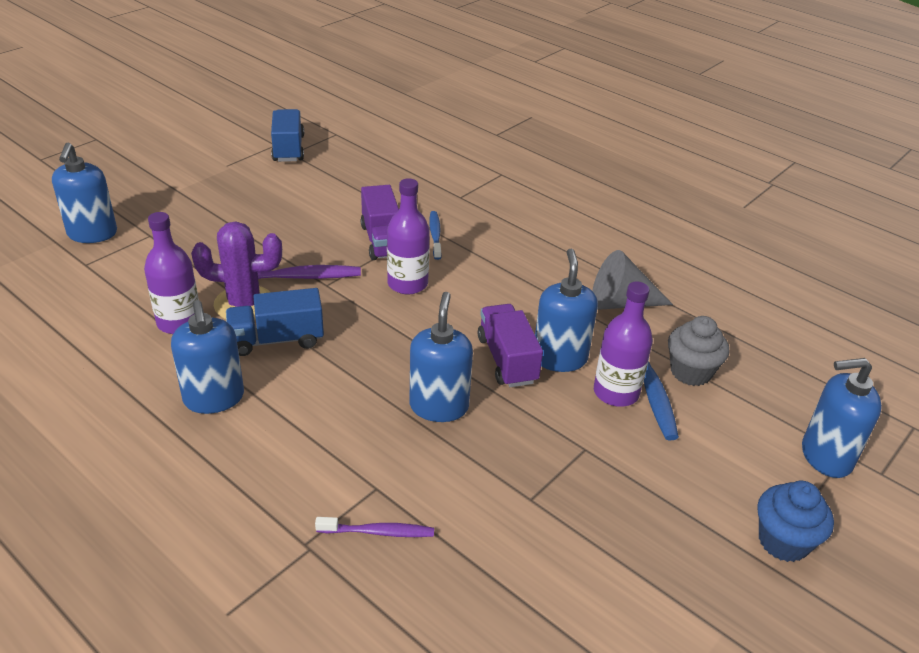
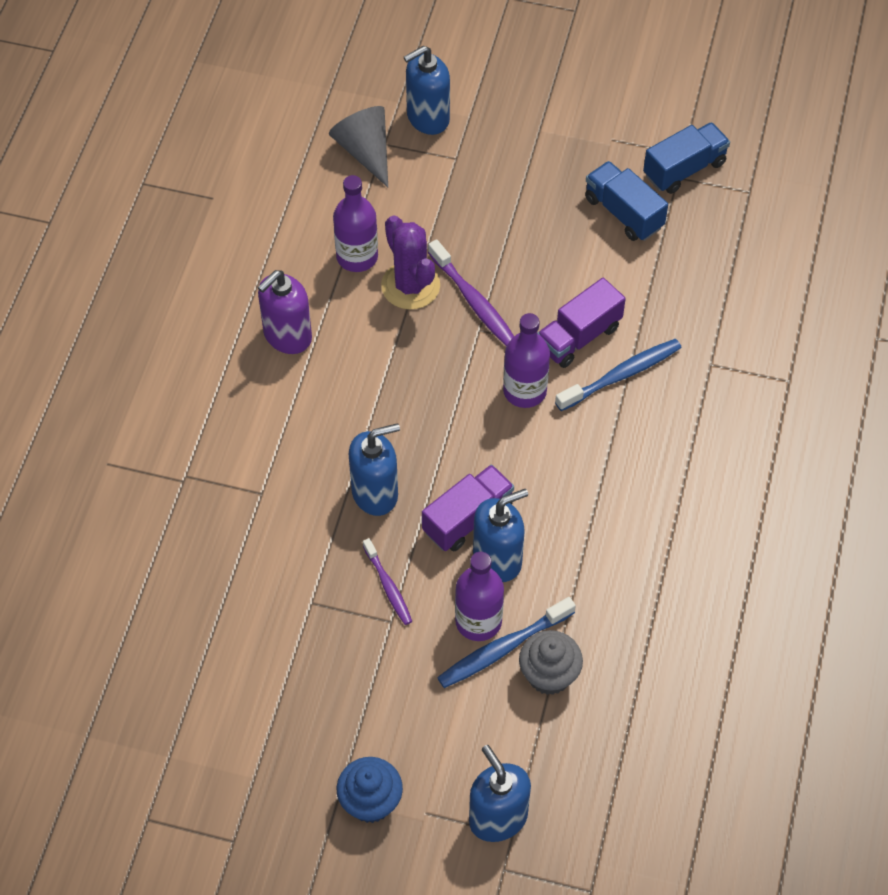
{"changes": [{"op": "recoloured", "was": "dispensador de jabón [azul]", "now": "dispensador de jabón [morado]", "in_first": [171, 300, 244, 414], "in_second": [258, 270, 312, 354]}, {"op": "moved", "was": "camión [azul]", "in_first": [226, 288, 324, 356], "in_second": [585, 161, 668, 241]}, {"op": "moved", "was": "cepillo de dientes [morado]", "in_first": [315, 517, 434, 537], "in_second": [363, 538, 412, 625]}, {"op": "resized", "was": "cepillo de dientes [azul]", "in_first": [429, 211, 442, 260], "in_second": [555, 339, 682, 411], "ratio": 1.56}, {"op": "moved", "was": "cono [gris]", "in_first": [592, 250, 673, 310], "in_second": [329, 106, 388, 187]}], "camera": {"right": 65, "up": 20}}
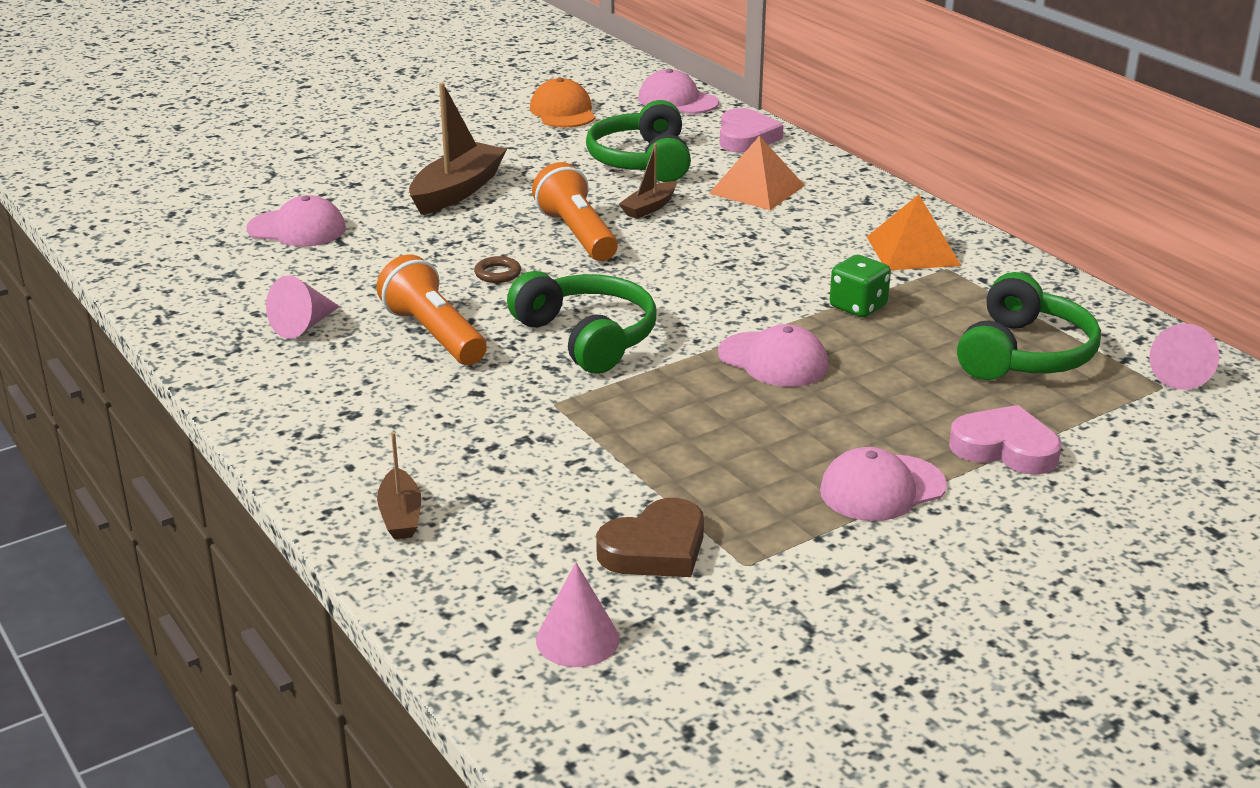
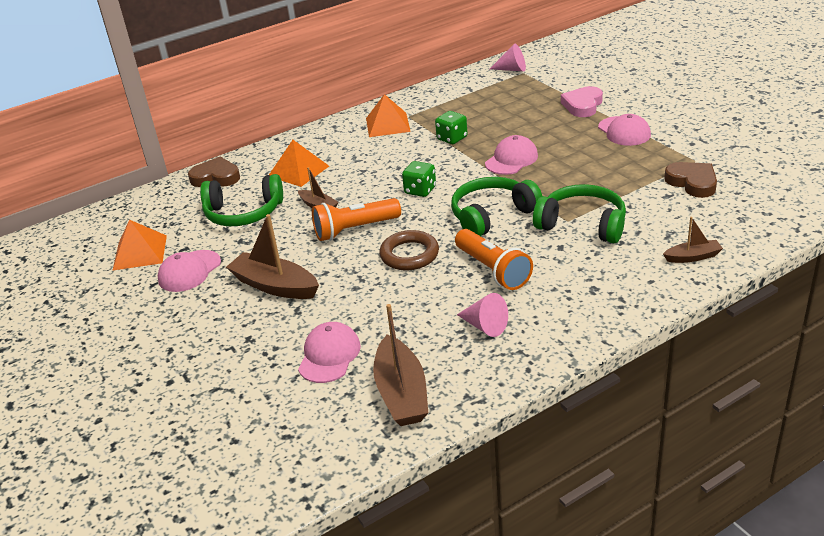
{"changes": [{"op": "turned", "was": "lámpara de mano [naranja]", "in_first": [377, 254, 487, 365], "in_second": [455, 229, 533, 290], "clockwise": -90}, {"op": "resized", "was": "anillo [marrón]", "in_first": [474, 256, 521, 283], "in_second": [379, 230, 439, 270], "ratio": 1.94}, {"op": "replaced", "was": "gorra [naranja]", "now": "pirámide [naranja]", "in_first": [530, 78, 595, 128], "in_second": [112, 220, 167, 271]}, {"op": "removed", "was": "cono [rosa]", "in_first": [536, 562, 619, 667]}, {"op": "moved", "was": "gorra [rosa]", "in_first": [638, 69, 719, 114], "in_second": [158, 250, 221, 292]}, {"op": "recoloured", "was": "corazón [rosa]", "now": "corazón [marrón]", "in_first": [720, 108, 784, 153], "in_second": [188, 157, 240, 187]}, {"op": "moved", "was": "auriculares [verde]", "in_first": [957, 272, 1101, 380], "in_second": [533, 184, 626, 243]}, {"op": "added", "now": "barco [marrón]", "in_second": [373, 304, 428, 426]}, {"op": "added", "now": "dado [verde]", "in_second": [402, 161, 436, 197]}], "camera": {"right": -85, "up": 5}}
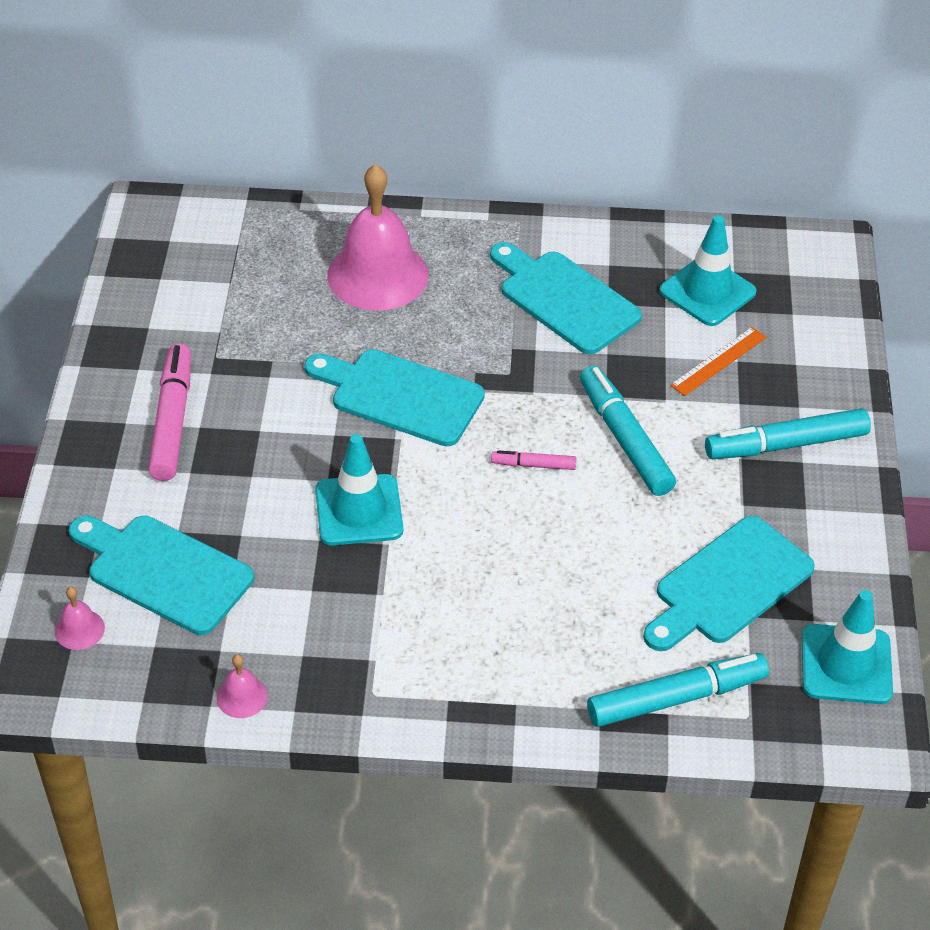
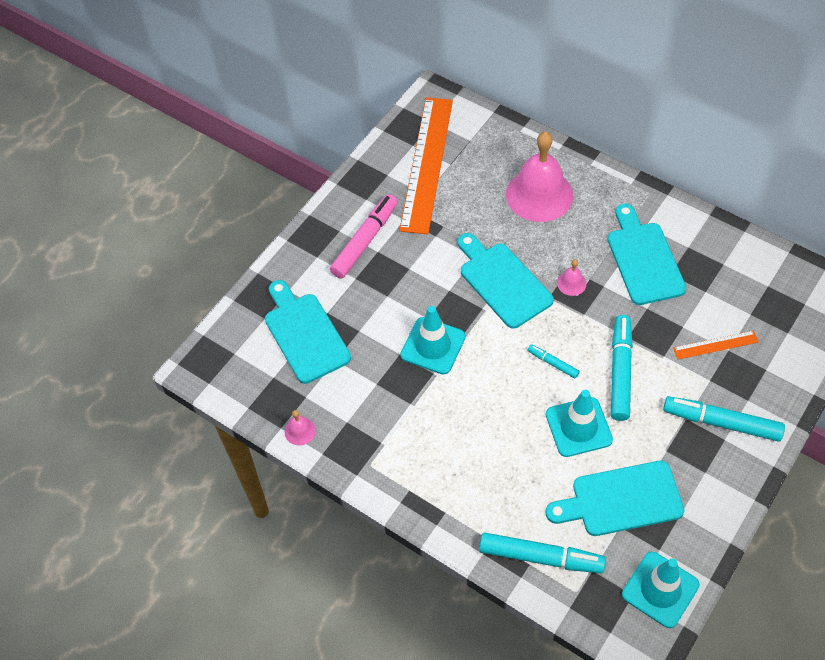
{"changes": [{"op": "moved", "was": "campana [rosa]", "in_first": [55, 587, 105, 650], "in_second": [557, 260, 586, 296]}, {"op": "recoloured", "was": "rotulador [rosa]", "now": "rotulador [turquesa]", "in_first": [491, 450, 576, 470], "in_second": [528, 345, 580, 379]}, {"op": "moved", "was": "cono de tráfico [turquesa]", "in_first": [659, 215, 757, 326], "in_second": [546, 390, 613, 457]}, {"op": "added", "now": "regla [naranja]", "in_second": [399, 97, 453, 234]}], "camera": {"right": 35, "up": 10}}
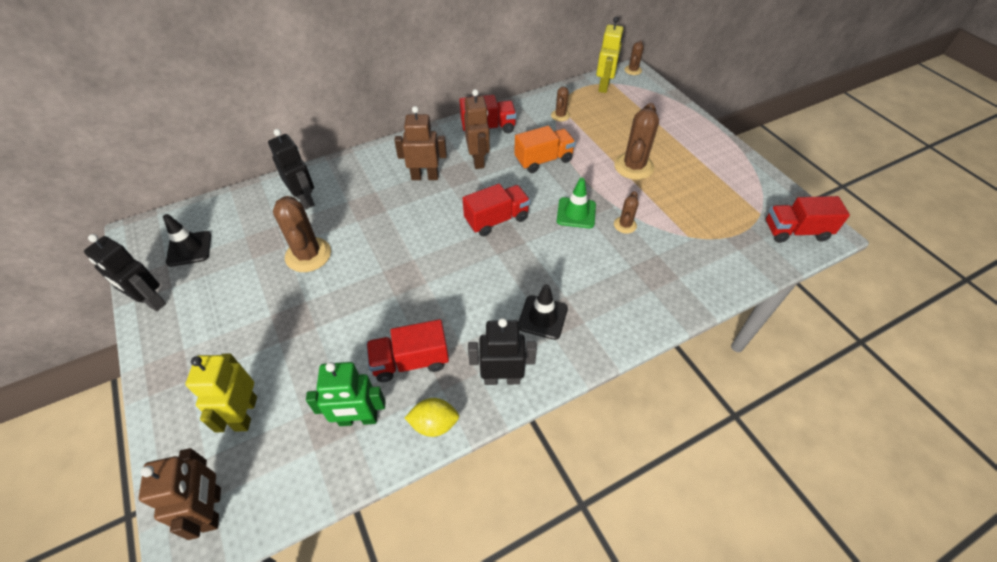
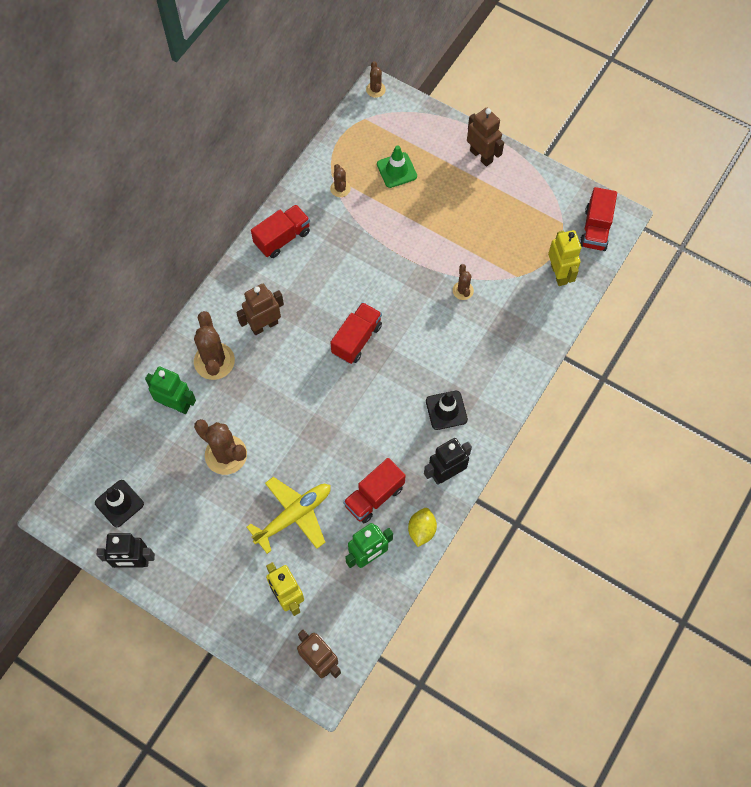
{"changes": [{"op": "recoloured", "was": "robot [negro]", "now": "robot [verde]", "in_first": [268, 129, 315, 209], "in_second": [145, 367, 196, 414]}, {"op": "turned", "was": "limón [amarillo]", "in_first": [405, 398, 459, 437], "in_second": [408, 508, 437, 547], "clockwise": -45}, {"op": "moved", "was": "robot [marrón]", "in_first": [464, 89, 490, 169], "in_second": [467, 108, 504, 167]}, {"op": "removed", "was": "camión [naranja]", "in_first": [514, 126, 576, 173]}, {"op": "moved", "was": "cono de tráfico [verde]", "in_first": [557, 178, 596, 228], "in_second": [377, 145, 417, 188]}, {"op": "moved", "was": "robot [amarillo]", "in_first": [596, 17, 624, 93], "in_second": [548, 230, 581, 286]}, {"op": "moved", "was": "cactus [marrón]", "in_first": [614, 103, 659, 180], "in_second": [194, 311, 235, 380]}, {"op": "turned", "was": "camión [rojo]", "in_first": [765, 196, 850, 243], "in_second": [580, 187, 617, 251], "clockwise": -45}, {"op": "added", "now": "avión [amarillo]", "in_second": [247, 477, 331, 554]}], "camera": {"right": -30, "up": 15}}
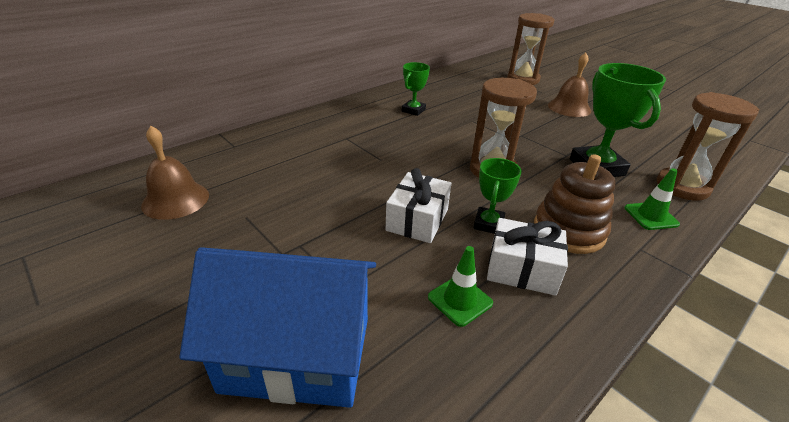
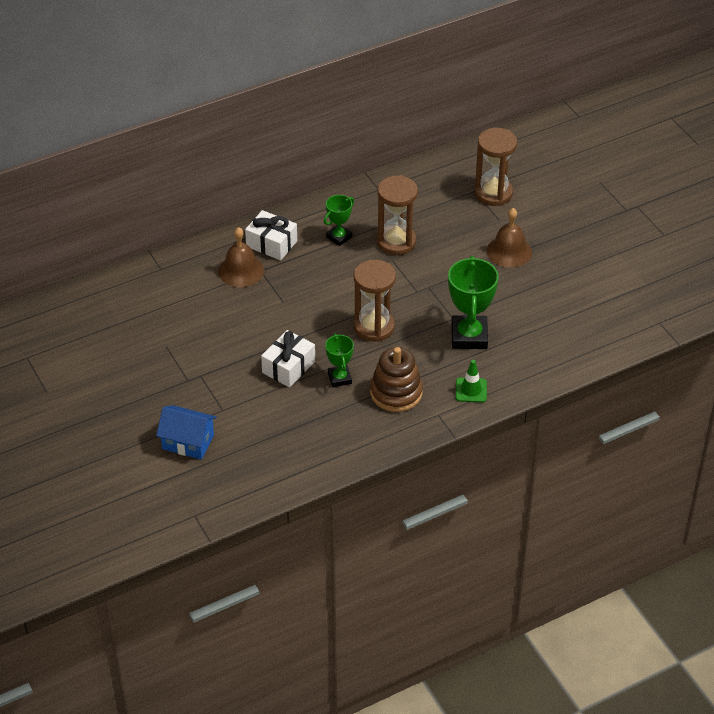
{"changes": [{"op": "moved", "was": "campana [marrón]", "in_first": [141, 126, 209, 220], "in_second": [218, 227, 264, 287]}, {"op": "resized", "was": "casa [azul]", "in_first": [179, 247, 376, 408], "in_second": [156, 405, 217, 460], "ratio": 0.61}, {"op": "removed", "was": "cono de tráfico [verde]", "in_first": [428, 246, 493, 327]}, {"op": "turned", "was": "trofeo [verde]", "in_first": [473, 158, 522, 234], "in_second": [325, 333, 354, 387], "clockwise": -45}, {"op": "moved", "was": "regalo [blanco]", "in_first": [487, 218, 568, 296], "in_second": [245, 210, 297, 260]}, {"op": "moved", "was": "reloj de arena [marrón]", "in_first": [657, 92, 760, 201], "in_second": [377, 175, 418, 255]}], "camera": {"right": 15, "up": 10}}
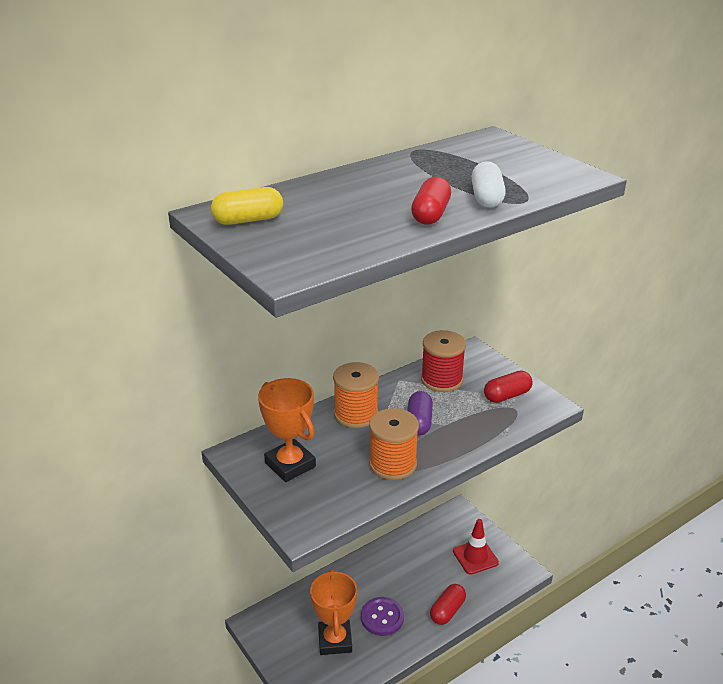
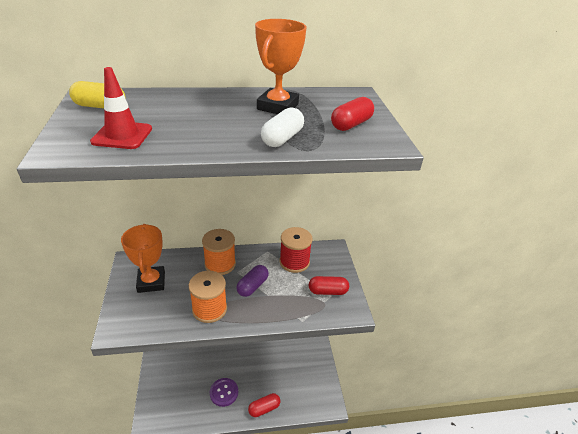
{"changes": [{"op": "moved", "was": "trofeo [naranja]", "in_first": [310, 569, 357, 655], "in_second": [255, 19, 307, 114]}, {"op": "moved", "was": "cápsula [rojo]", "in_first": [411, 177, 451, 225], "in_second": [331, 97, 374, 131]}, {"op": "moved", "was": "cono de tráfico [rojo]", "in_first": [453, 519, 499, 575], "in_second": [90, 67, 152, 149]}], "camera": {"right": 25, "up": 5}}
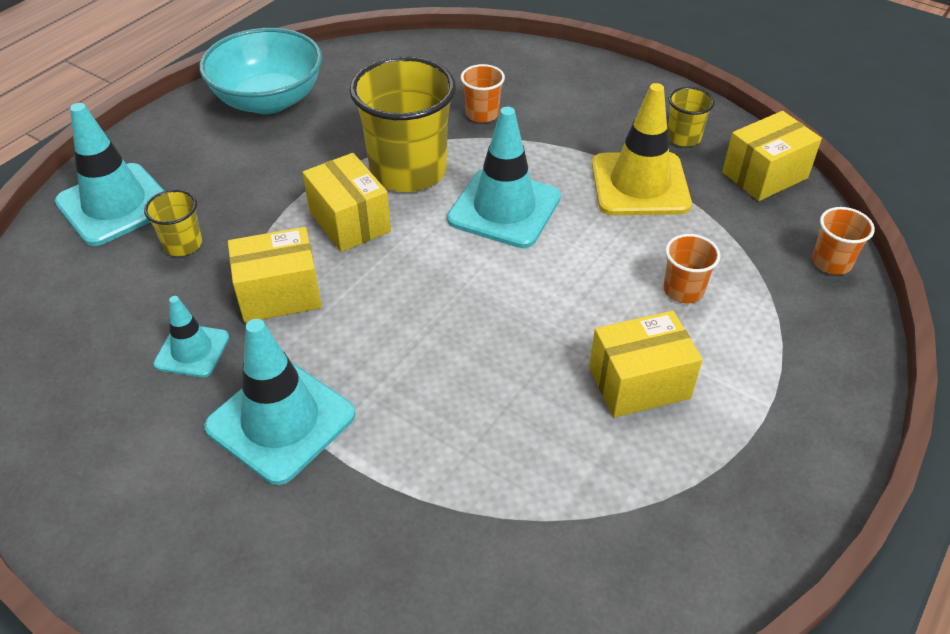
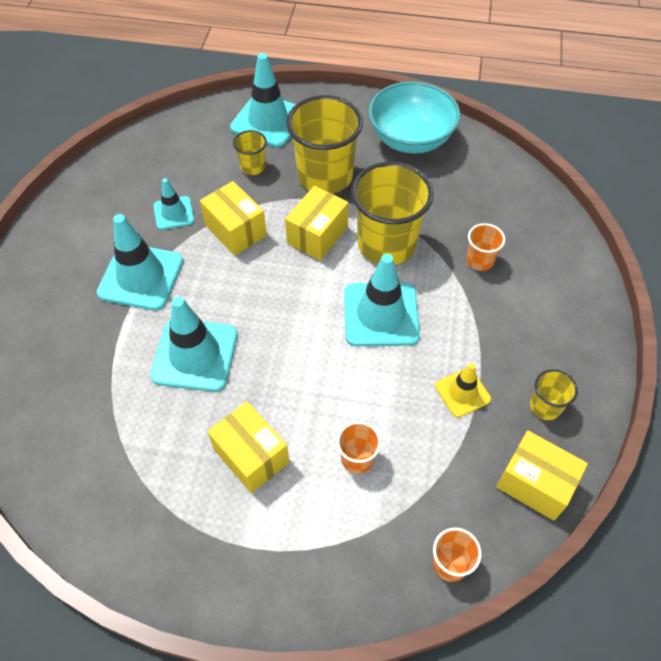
{"changes": [{"op": "resized", "was": "cono de tráfico [amarillo]", "in_first": [592, 83, 692, 215], "in_second": [435, 363, 491, 418], "ratio": 0.56}, {"op": "added", "now": "cono de tráfico [turquesa]", "in_second": [150, 297, 237, 392]}, {"op": "added", "now": "vaso [amarillo]", "in_second": [286, 95, 363, 194]}], "camera": {"right": 65, "up": 10}}
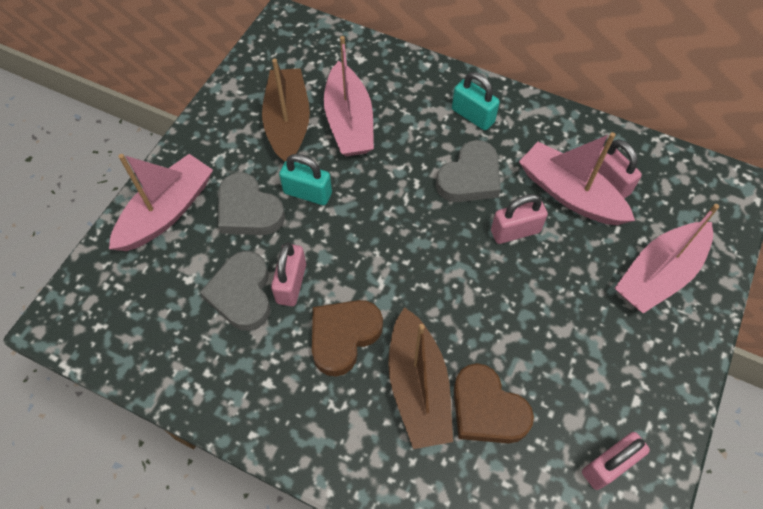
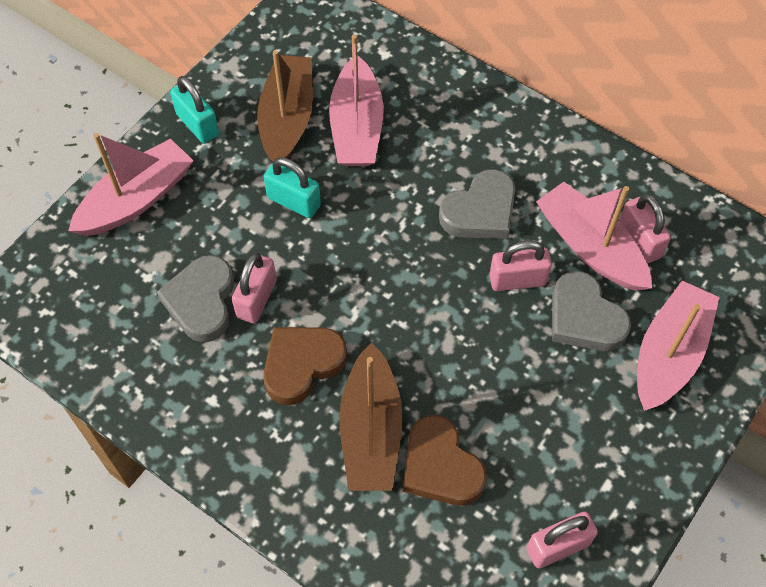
{"changes": [{"op": "moved", "was": "corazón [gris]", "in_first": [218, 172, 285, 235], "in_second": [552, 271, 631, 351]}, {"op": "moved", "was": "candado [turquesa]", "in_first": [452, 72, 500, 130], "in_second": [170, 76, 219, 144]}, {"op": "turned", "was": "barco [rosa]", "in_first": [615, 204, 719, 314], "in_second": [637, 281, 720, 411], "clockwise": 150}], "camera": {"right": 10, "up": 0}}
